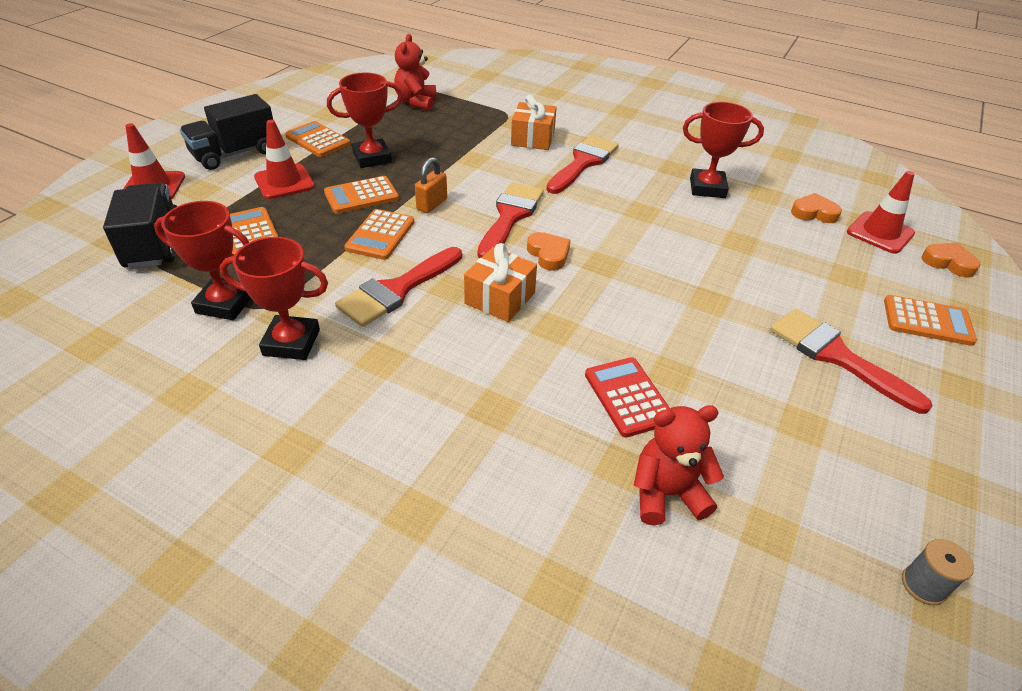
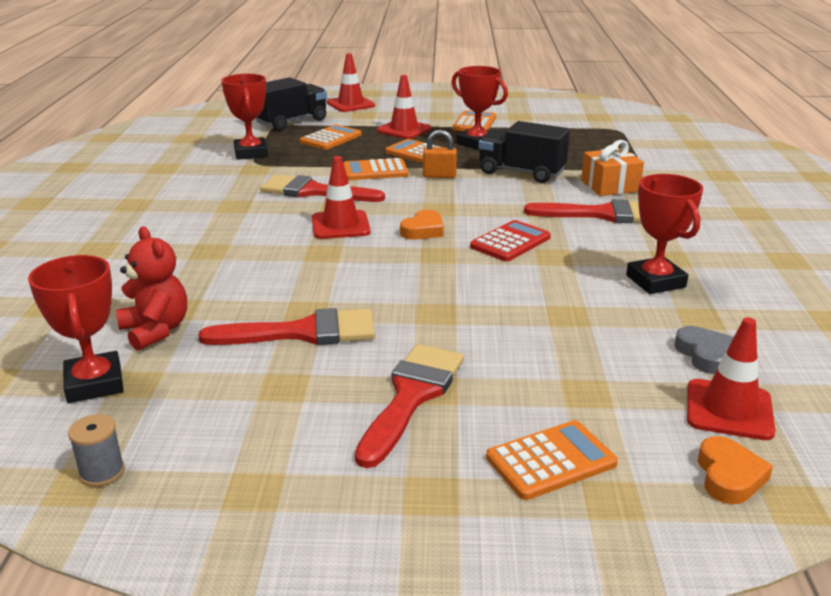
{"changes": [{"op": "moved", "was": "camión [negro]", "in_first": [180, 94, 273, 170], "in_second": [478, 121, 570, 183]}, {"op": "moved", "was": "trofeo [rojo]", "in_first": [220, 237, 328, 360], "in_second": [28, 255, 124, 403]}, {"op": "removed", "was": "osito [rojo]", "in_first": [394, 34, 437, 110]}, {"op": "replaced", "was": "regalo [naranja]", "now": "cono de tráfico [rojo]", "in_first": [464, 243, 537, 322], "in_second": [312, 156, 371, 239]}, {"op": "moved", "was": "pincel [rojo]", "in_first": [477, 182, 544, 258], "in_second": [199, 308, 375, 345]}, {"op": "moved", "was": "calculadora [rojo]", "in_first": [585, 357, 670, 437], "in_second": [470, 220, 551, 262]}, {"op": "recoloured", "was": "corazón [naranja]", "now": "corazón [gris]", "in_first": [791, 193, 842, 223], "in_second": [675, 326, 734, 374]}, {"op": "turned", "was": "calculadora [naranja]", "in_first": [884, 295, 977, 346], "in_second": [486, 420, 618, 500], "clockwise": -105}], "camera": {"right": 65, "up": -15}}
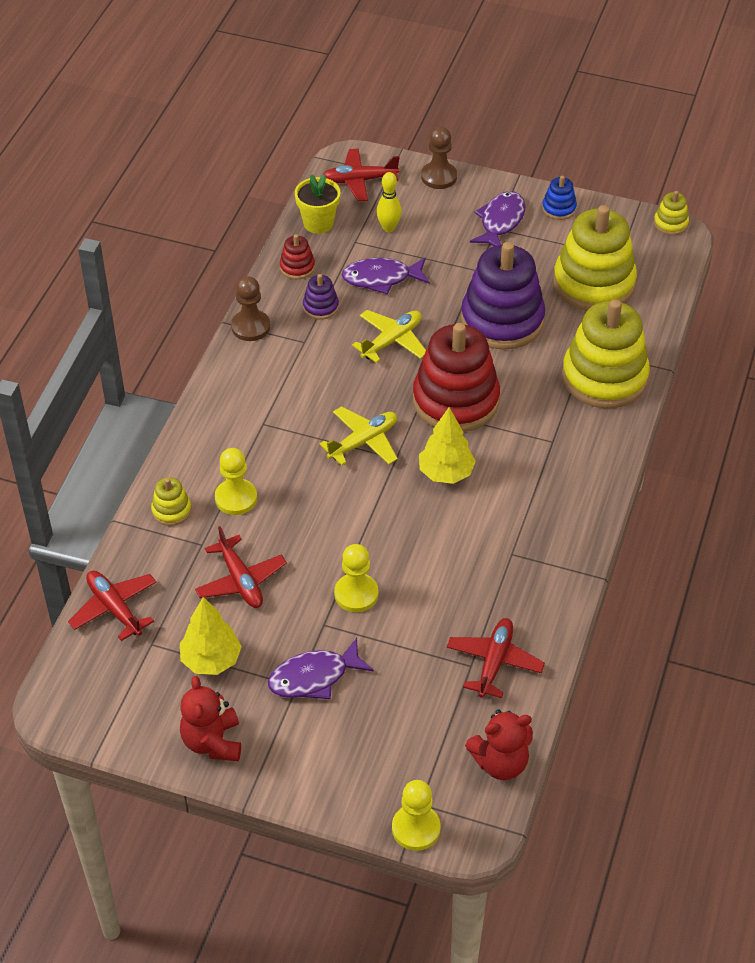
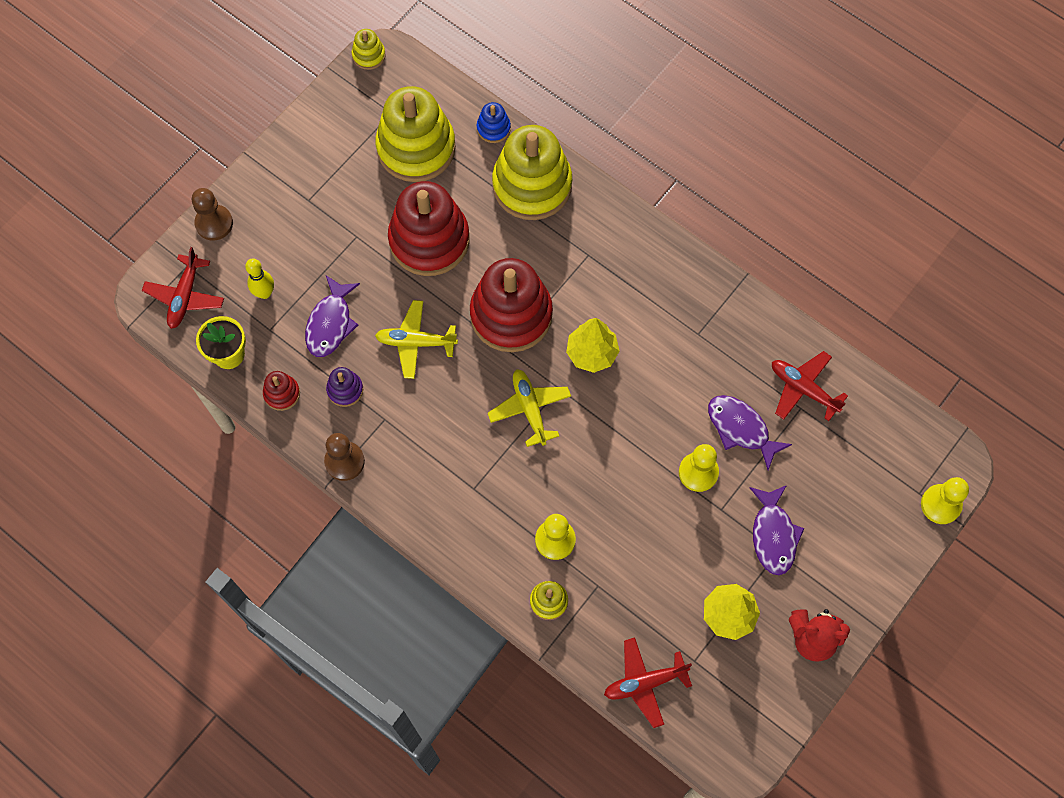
{"changes": [{"op": "removed", "was": "avión [rojo]", "in_first": [195, 526, 287, 608]}, {"op": "turned", "was": "avión [amarillo]", "in_first": [352, 310, 426, 363], "in_second": [375, 300, 458, 379], "clockwise": -60}, {"op": "recoloured", "was": "juguete apilable [morado]", "now": "juguete apilable [rojo]", "in_first": [461, 242, 545, 350], "in_second": [388, 181, 470, 276]}, {"op": "removed", "was": "osito [rojo]", "in_first": [465, 709, 533, 780]}, {"op": "moved", "was": "pez [morado]", "in_first": [470, 191, 525, 246], "in_second": [708, 395, 792, 470]}, {"op": "moved", "was": "juguete apilable [azul]", "in_first": [542, 176, 577, 220], "in_second": [477, 102, 511, 143]}], "camera": {"right": -70, "up": 20}}
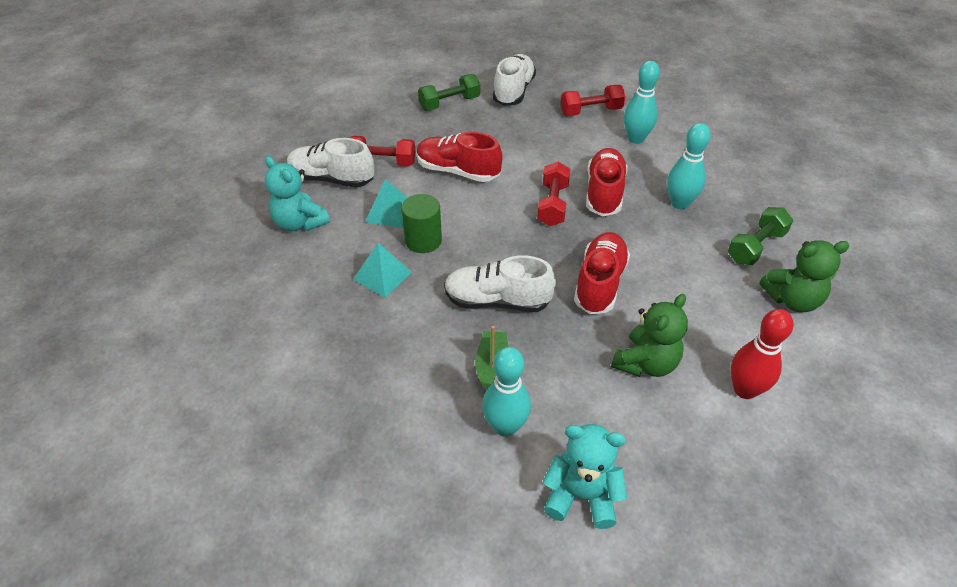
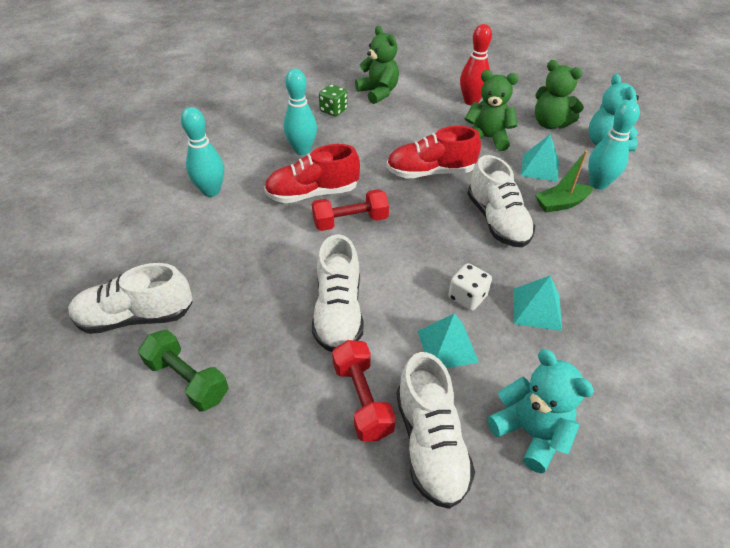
{"changes": [{"op": "turned", "was": "osito [turquesa]", "in_first": [265, 156, 330, 231], "in_second": [487, 349, 594, 474], "clockwise": -60}, {"op": "replaced", "was": "cilindro [verde]", "now": "dado [blanco]", "in_first": [401, 194, 442, 253], "in_second": [448, 263, 492, 311]}, {"op": "recoloured", "was": "zapato [rojo]", "now": "zapato [blanco]", "in_first": [416, 132, 502, 182], "in_second": [312, 234, 363, 352]}, {"op": "removed", "was": "mancuerna [rojo]", "in_first": [561, 85, 626, 116]}, {"op": "replaced", "was": "mancuerna [verde]", "now": "dado [verde]", "in_first": [728, 207, 793, 265], "in_second": [319, 84, 348, 116]}, {"op": "added", "now": "pirámide [turquesa]", "in_second": [521, 134, 559, 182]}, {"op": "added", "now": "osito [verde]", "in_second": [535, 60, 584, 129]}], "camera": {"right": -115, "up": 0}}
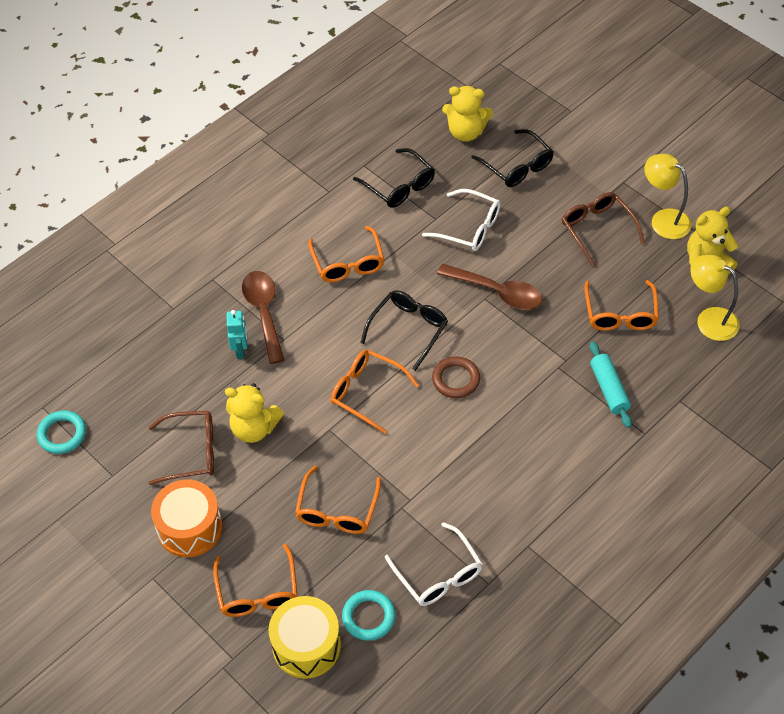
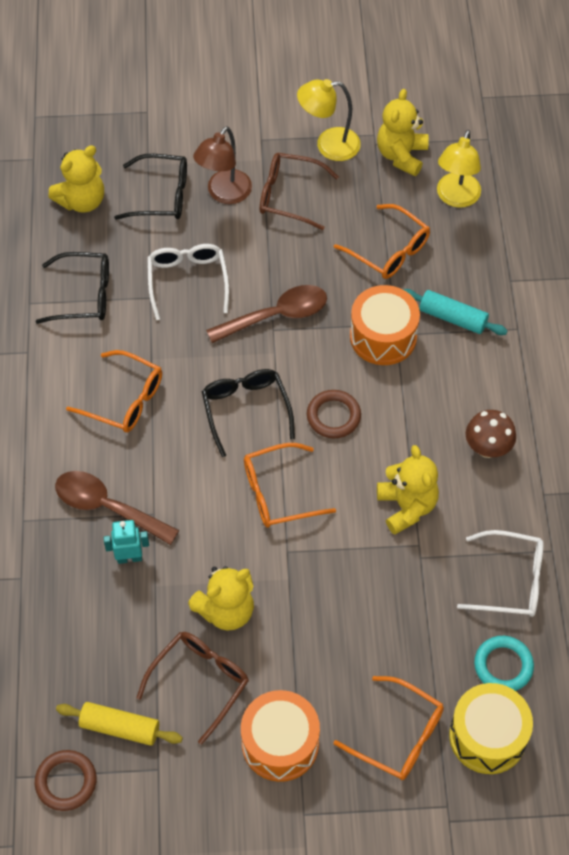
{"changes": [{"op": "recoloured", "was": "anillo [turquesa]", "now": "anillo [marrón]", "in_first": [37, 410, 86, 454], "in_second": [35, 750, 97, 811]}, {"op": "turned", "was": "robot [turquesa]", "in_first": [227, 310, 247, 359], "in_second": [103, 520, 149, 564], "clockwise": -45}, {"op": "removed", "was": "gafas [naranja]", "in_first": [295, 466, 381, 534]}, {"op": "turned", "was": "gafas [blanco]", "in_first": [422, 189, 500, 251], "in_second": [147, 244, 229, 320], "clockwise": -75}, {"op": "turned", "was": "lámpara [amarillo]", "in_first": [690, 255, 740, 341], "in_second": [437, 130, 481, 208], "clockwise": -60}, {"op": "added", "now": "rodillo [amarillo]", "in_second": [56, 702, 183, 746]}, {"op": "added", "now": "lámpara [marrón]", "in_second": [193, 126, 252, 204]}, {"op": "added", "now": "tambor [naranja]", "in_second": [350, 285, 420, 365]}, {"op": "added", "now": "osito [amarillo]", "in_second": [377, 445, 439, 535]}, {"op": "added", "now": "seta [marrón]", "in_second": [466, 410, 516, 458]}], "camera": {"right": -50, "up": 5}}
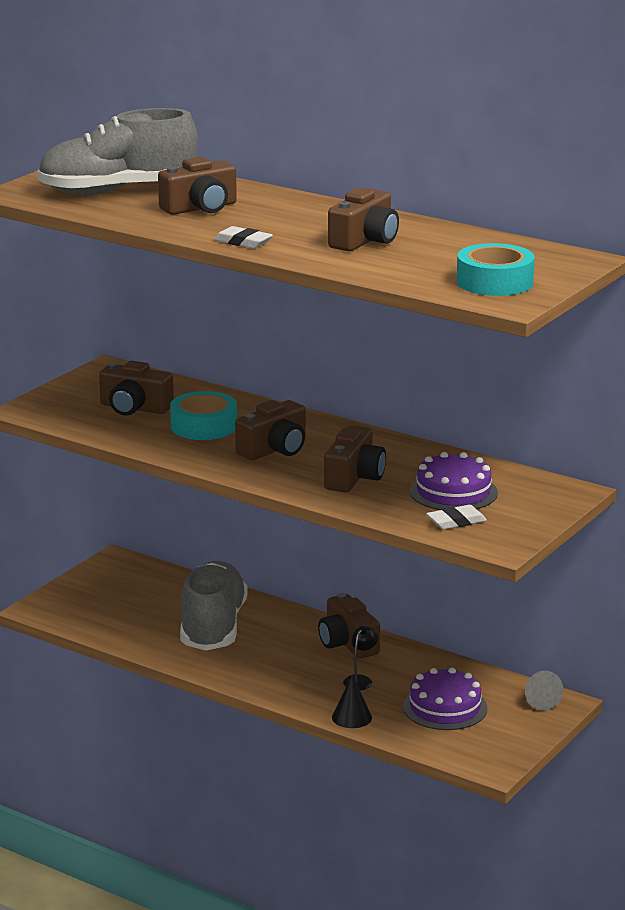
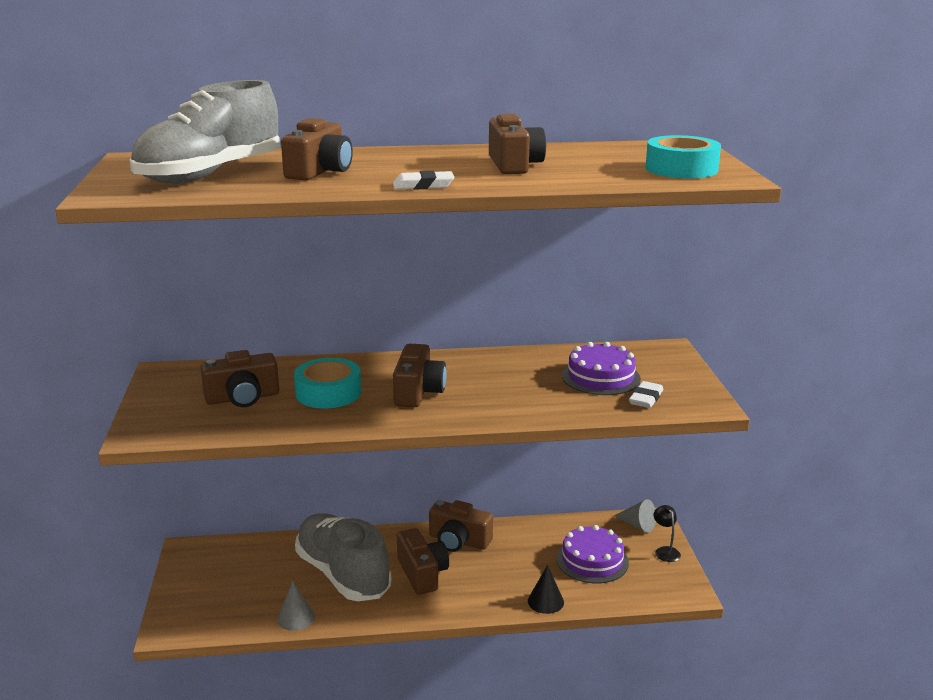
{"changes": [{"op": "moved", "was": "cámara [marrón]", "in_first": [324, 425, 386, 492], "in_second": [397, 528, 449, 595]}, {"op": "moved", "was": "lámpara [negro]", "in_first": [343, 626, 378, 690], "in_second": [654, 505, 681, 562]}, {"op": "added", "now": "cono [gris]", "in_second": [277, 581, 315, 631]}], "camera": {"right": -40, "up": 0}}
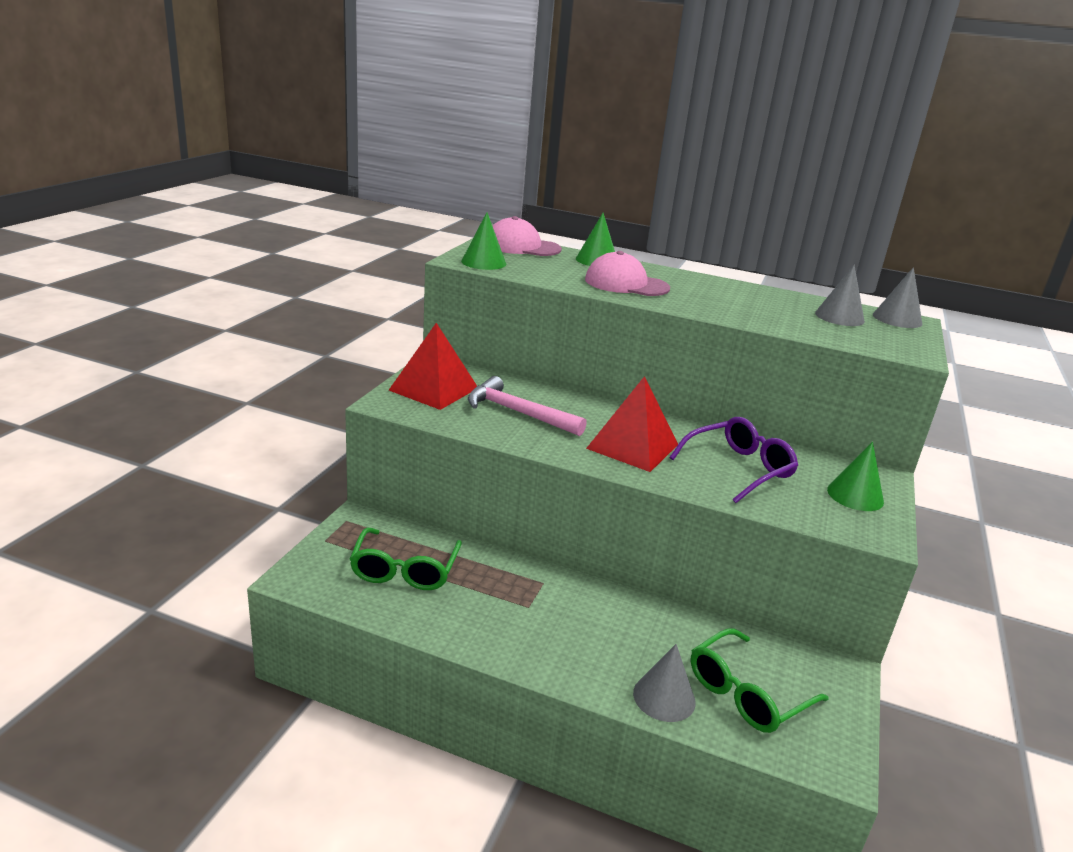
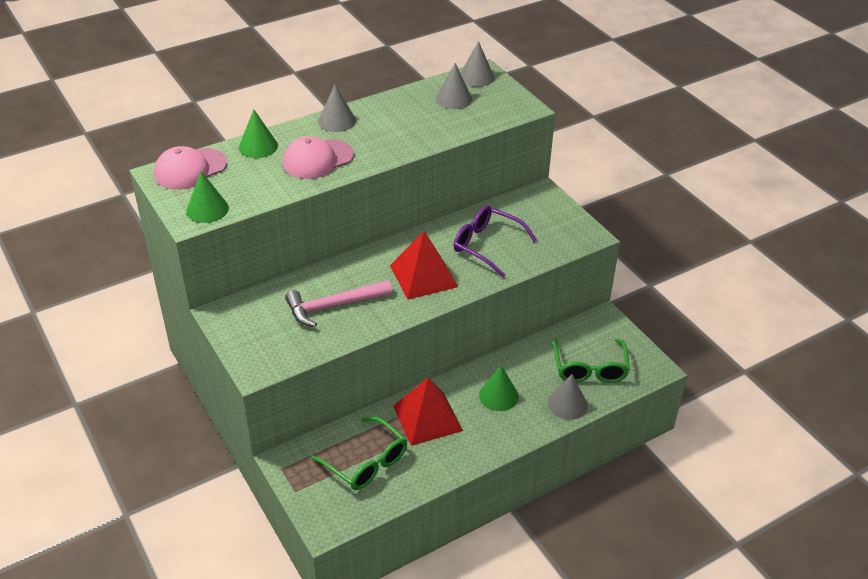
{"changes": [{"op": "moved", "was": "pirámide [rojo]", "in_first": [389, 323, 477, 410], "in_second": [393, 377, 463, 446]}, {"op": "turned", "was": "gafas [morado]", "in_first": [669, 417, 798, 503], "in_second": [453, 205, 537, 277], "clockwise": -60}, {"op": "moved", "was": "cono [verde]", "in_first": [827, 442, 884, 511], "in_second": [479, 365, 519, 411]}, {"op": "added", "now": "cono [gris]", "in_second": [318, 85, 356, 132]}], "camera": {"right": -50, "up": 15}}
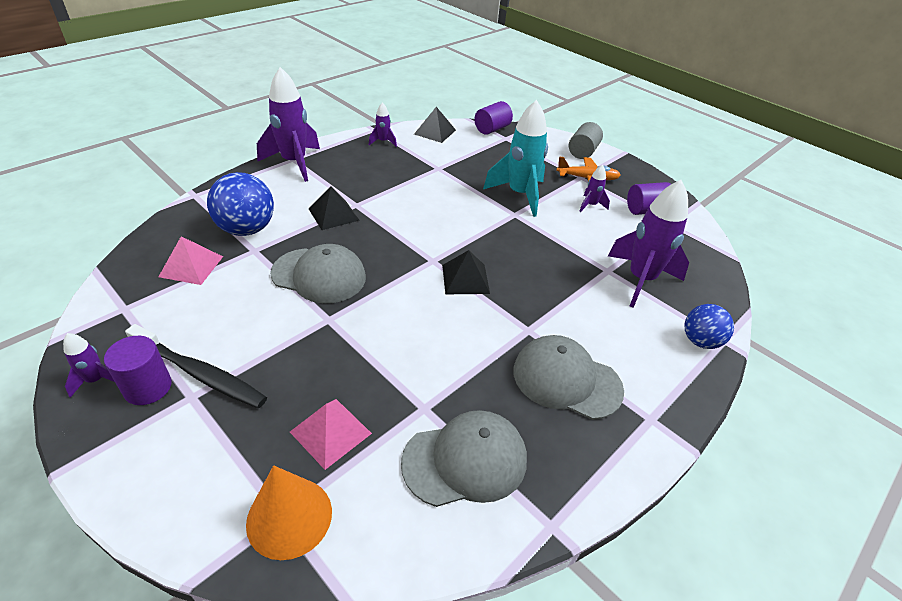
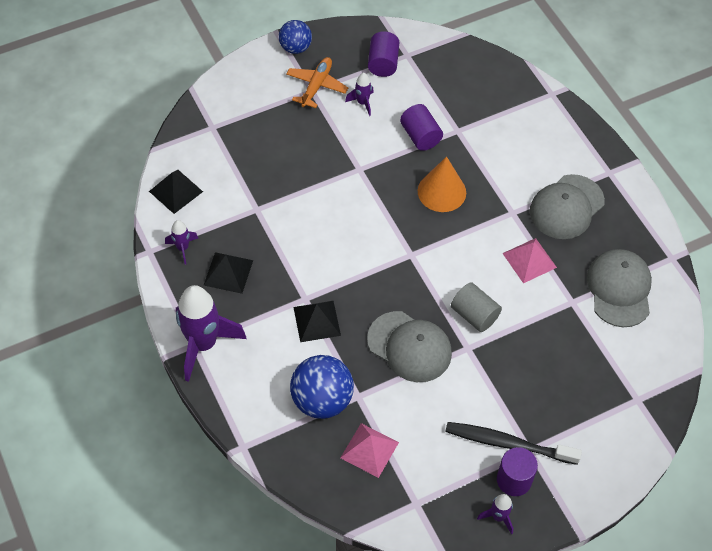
{"changes": [{"op": "turned", "was": "cepillo de dientes [negro]", "in_first": [125, 324, 267, 409], "in_second": [445, 422, 582, 465], "clockwise": -120}, {"op": "moved", "was": "cono [naranja]", "in_first": [246, 465, 332, 560], "in_second": [418, 156, 466, 212]}, {"op": "turned", "was": "gorra [gris]", "in_first": [270, 244, 366, 303], "in_second": [367, 311, 452, 382], "clockwise": 90}, {"op": "moved", "was": "pirámide [rosa]", "in_first": [290, 399, 372, 470], "in_second": [502, 238, 557, 283]}, {"op": "moved", "was": "pirámide [negro]", "in_first": [442, 250, 490, 294], "in_second": [204, 252, 253, 294]}, {"op": "moved", "was": "cilindro [morado]", "in_first": [475, 101, 513, 135], "in_second": [400, 104, 443, 151]}, {"op": "removed", "was": "cohete [turquesa]", "in_first": [483, 100, 548, 217]}, {"op": "moved", "was": "cilindro [gris]", "in_first": [569, 122, 603, 159], "in_second": [451, 282, 502, 332]}, {"op": "removed", "was": "cohete [morado]", "in_first": [608, 180, 689, 308]}, {"op": "moved", "was": "pelota [azul]", "in_first": [685, 304, 734, 349], "in_second": [279, 20, 312, 54]}], "camera": {"right": -70, "up": 15}}
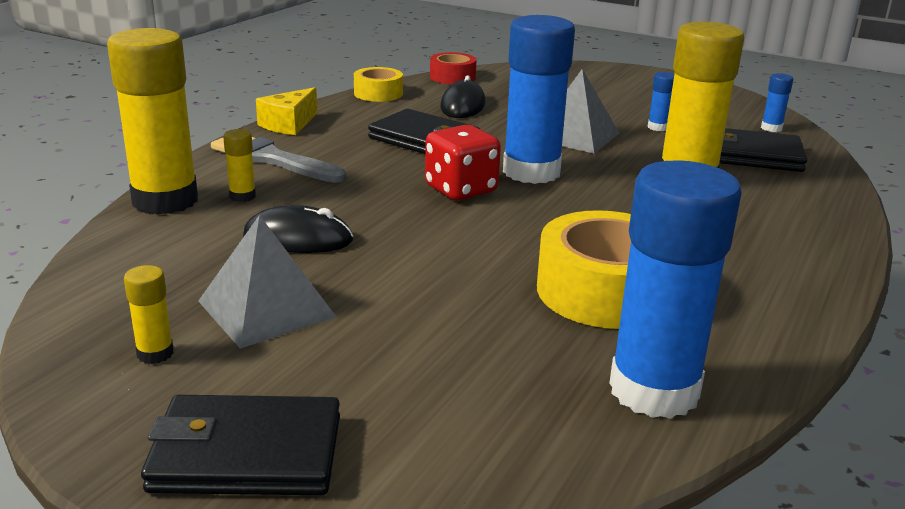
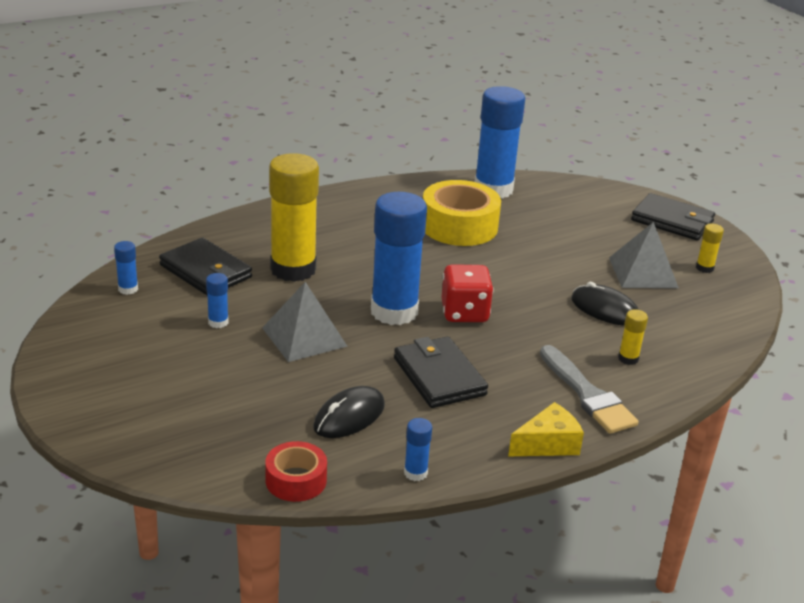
{"changes": [{"op": "removed", "was": "barra de pegamento [amarillo]", "in_first": [107, 28, 198, 215]}, {"op": "replaced", "was": "cinta adhesiva [amarillo]", "now": "barra de pegamento [azul]", "in_first": [354, 67, 403, 102], "in_second": [404, 418, 432, 481]}], "camera": {"right": -150, "up": 5}}
